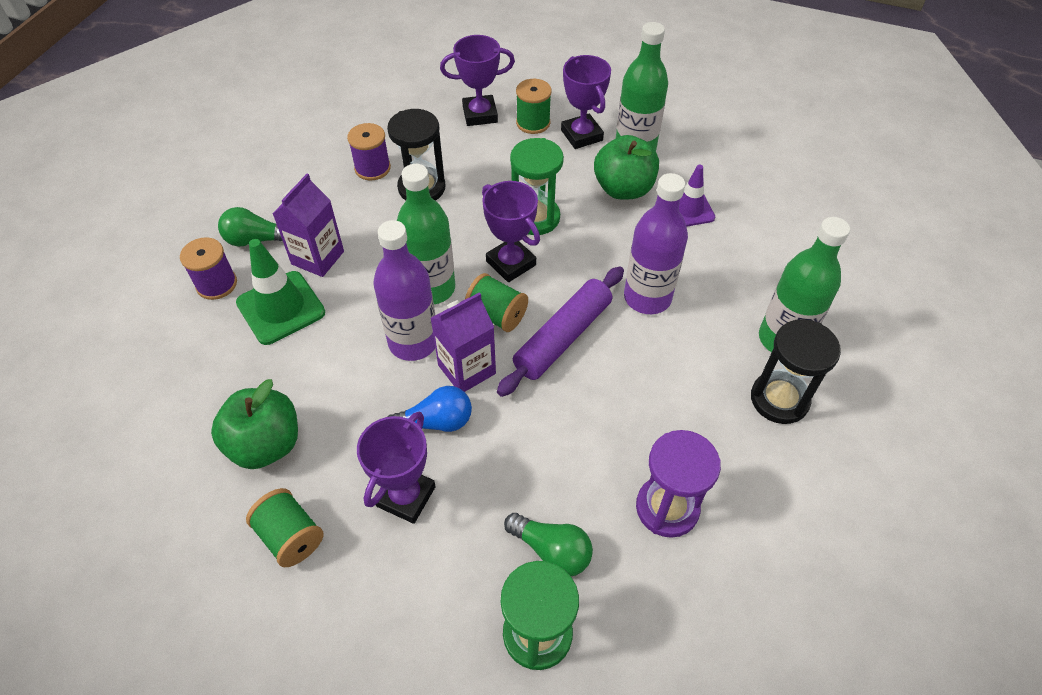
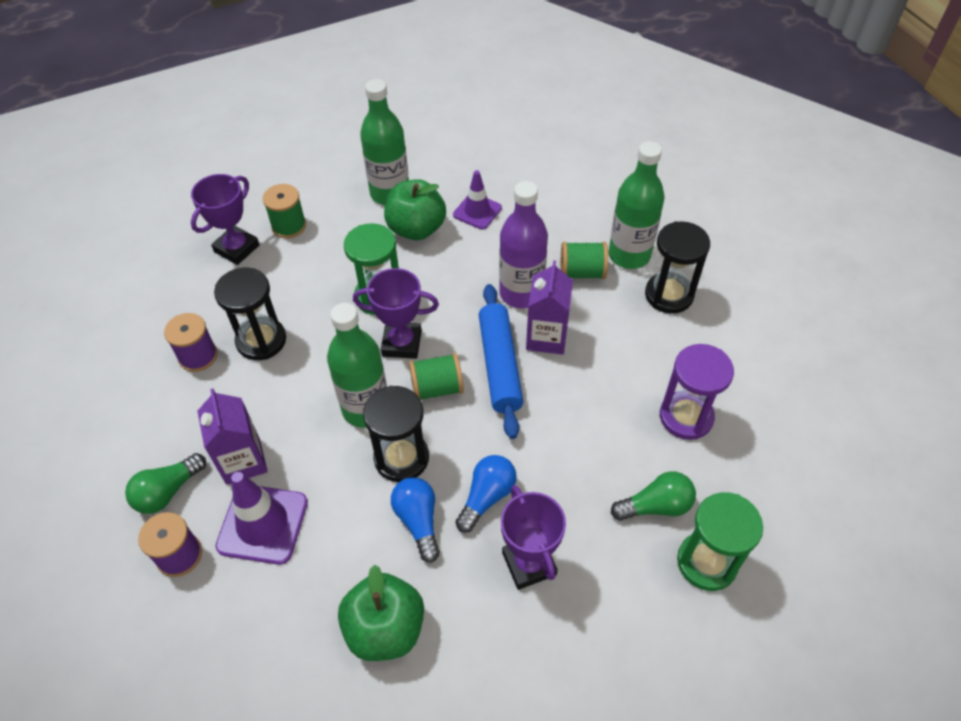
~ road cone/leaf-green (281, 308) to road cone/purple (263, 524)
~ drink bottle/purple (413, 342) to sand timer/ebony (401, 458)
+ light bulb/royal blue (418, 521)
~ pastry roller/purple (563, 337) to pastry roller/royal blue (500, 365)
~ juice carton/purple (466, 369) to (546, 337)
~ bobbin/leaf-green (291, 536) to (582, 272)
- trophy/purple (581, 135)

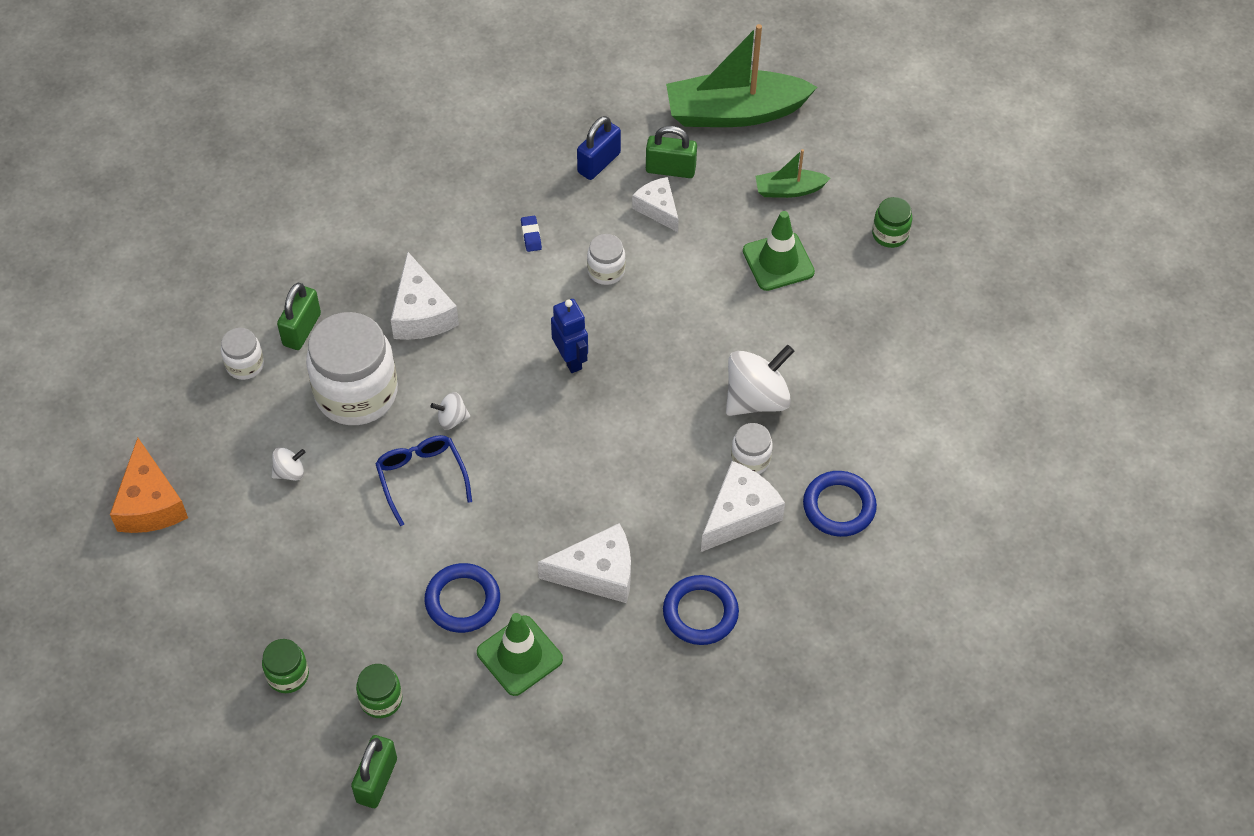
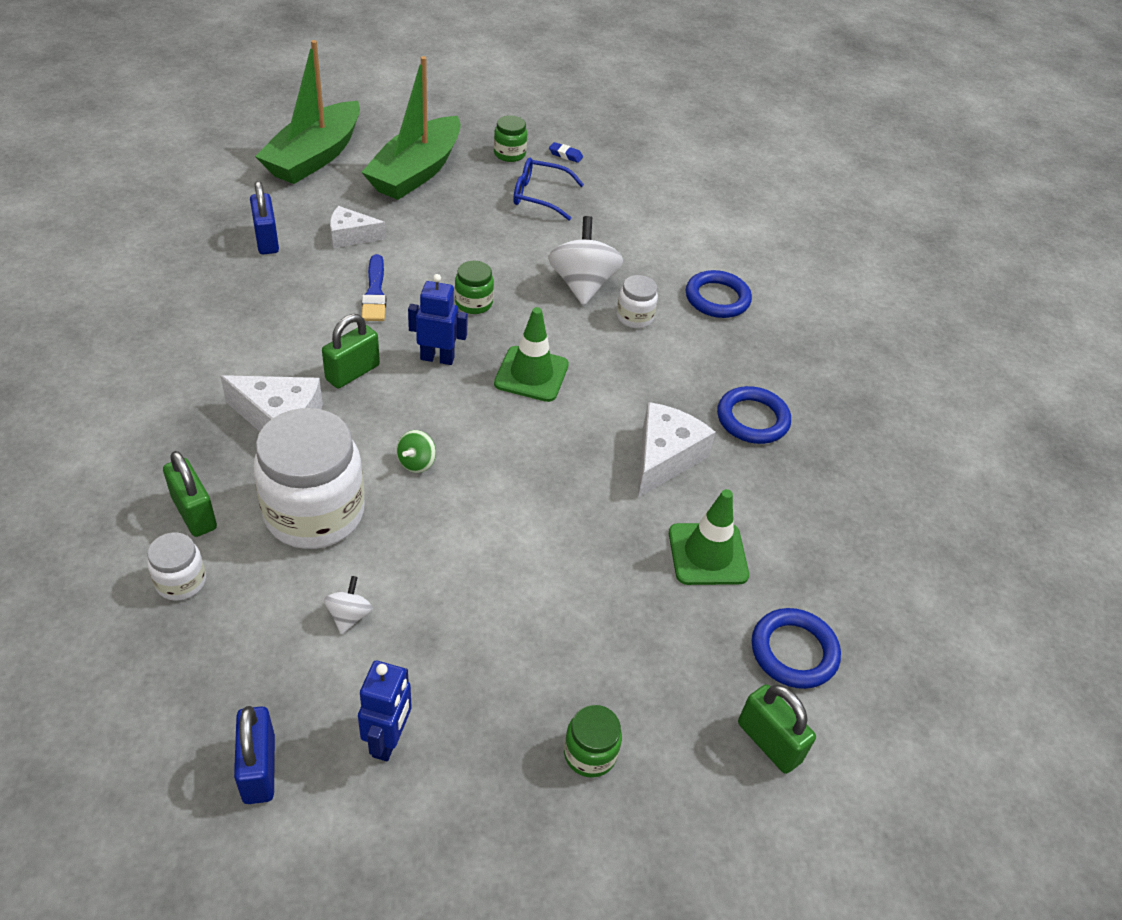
~ cheese wedge/orange (150, 503) to small lock/royal blue (259, 769)
~ small lock/leaf-green (670, 169) to (352, 372)
+ robot/royal blue (388, 740)
~ toy boat/leaf-green (789, 190) = (416, 172) x2.05
~ jar/snow-white (606, 271) to paintbrush/royal blue (375, 293)
~ whirligig/snow-white (452, 419) to whirligig/leaf-green (416, 463)
~ jar/leaf-green (381, 700) to (473, 303)
~ road cone/leaf-green (778, 262) to (531, 374)
~ eyeglasses/royal blue (421, 478) to (539, 196)
~ eraser/royal blue (531, 235) to (565, 155)
~ ring/royal blue (462, 600) to (793, 651)
- cheese wedge/snow-white (740, 514)

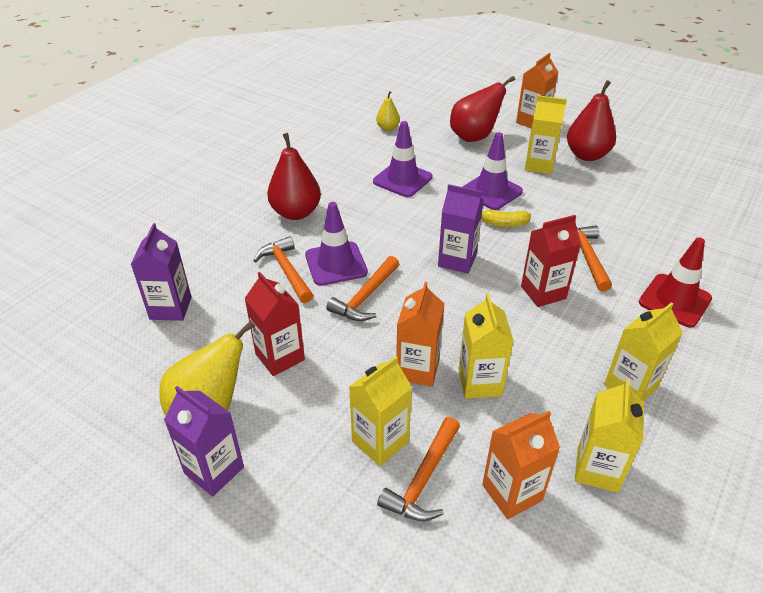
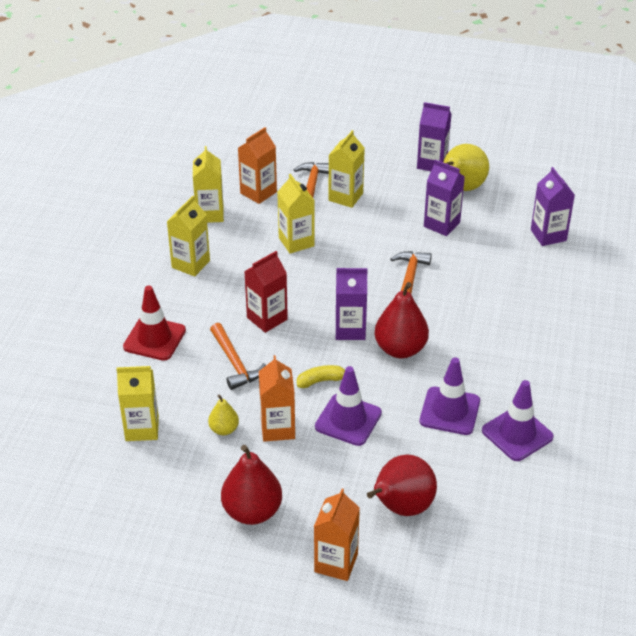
~ juice carton/yellow (539, 165) to (142, 428)
~ pear fruit/yellow (387, 128) to (224, 429)
~ juice carton/orange (417, 369) to (277, 428)
~ pear fruit/scarlet (296, 212) to (400, 349)
~ juice carton/scarlet (280, 357) to juice carton/purple (441, 224)
~ road cone/purple (336, 264) to (517, 434)
- carpenter's hammer/orange (286, 271)

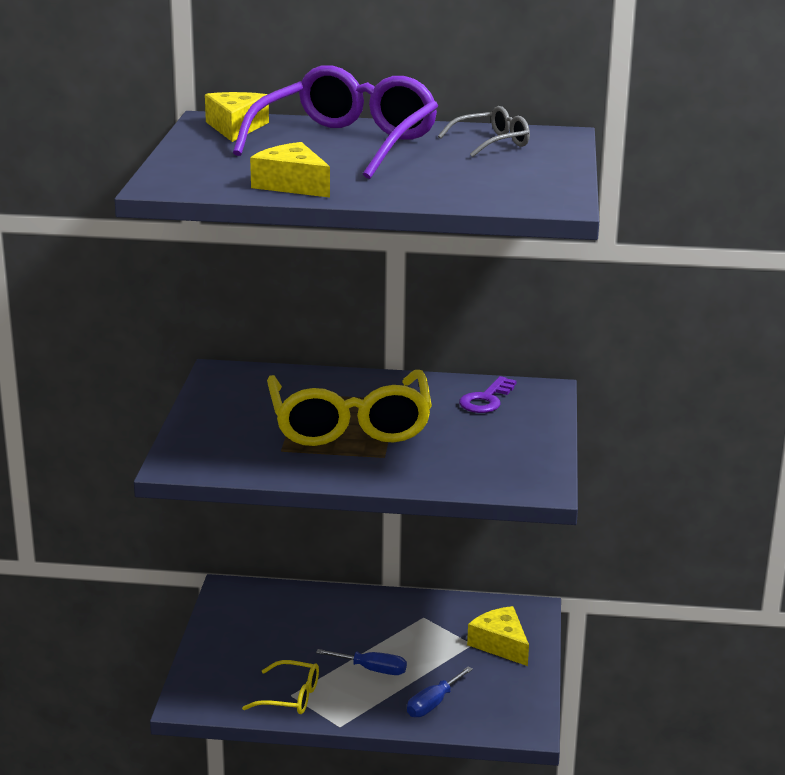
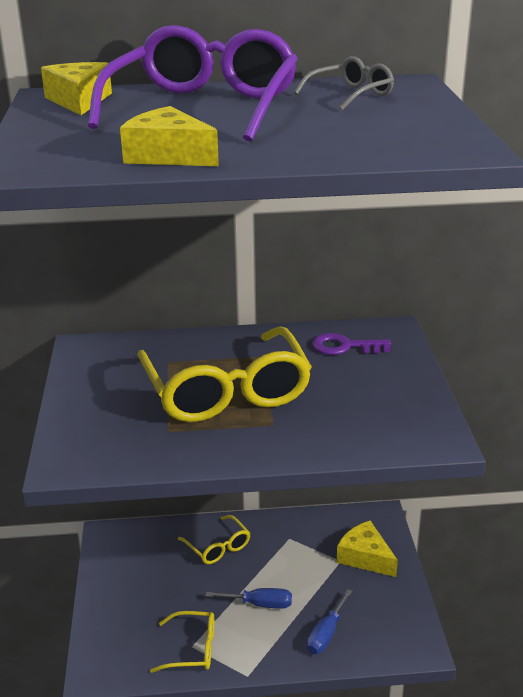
+ eyeglasses/yellow (218, 547)
~ key/purple (486, 399) = (344, 346) 75 degrees clockwise

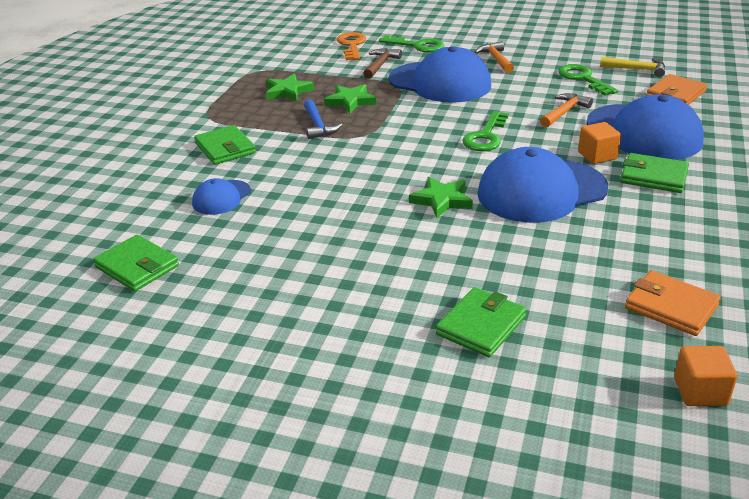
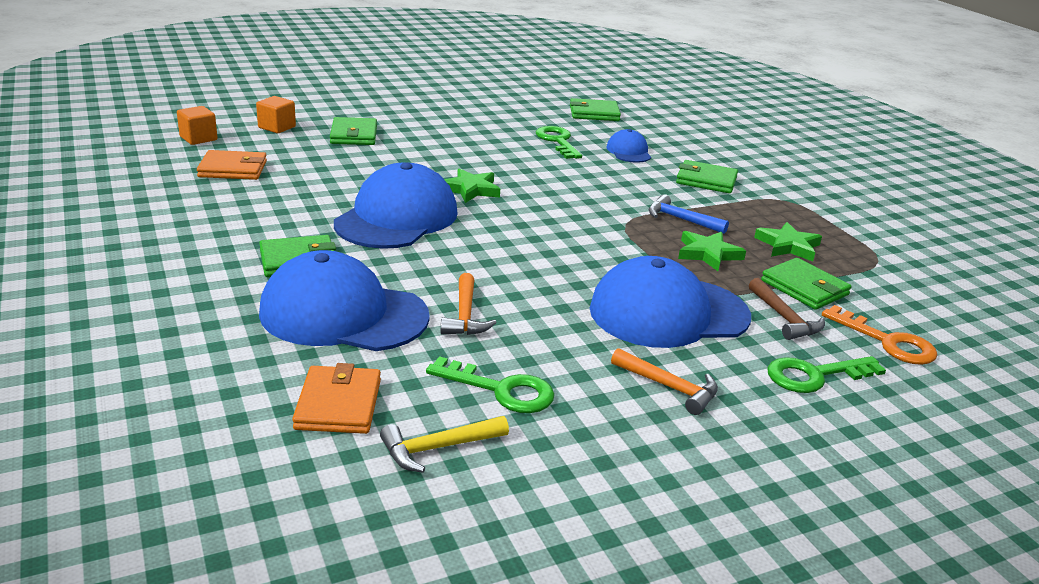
~ cube/orange (597, 156) to (277, 127)
~ key/leaf-green (486, 136) to (557, 141)
+ billfold/leaf-green (804, 288)

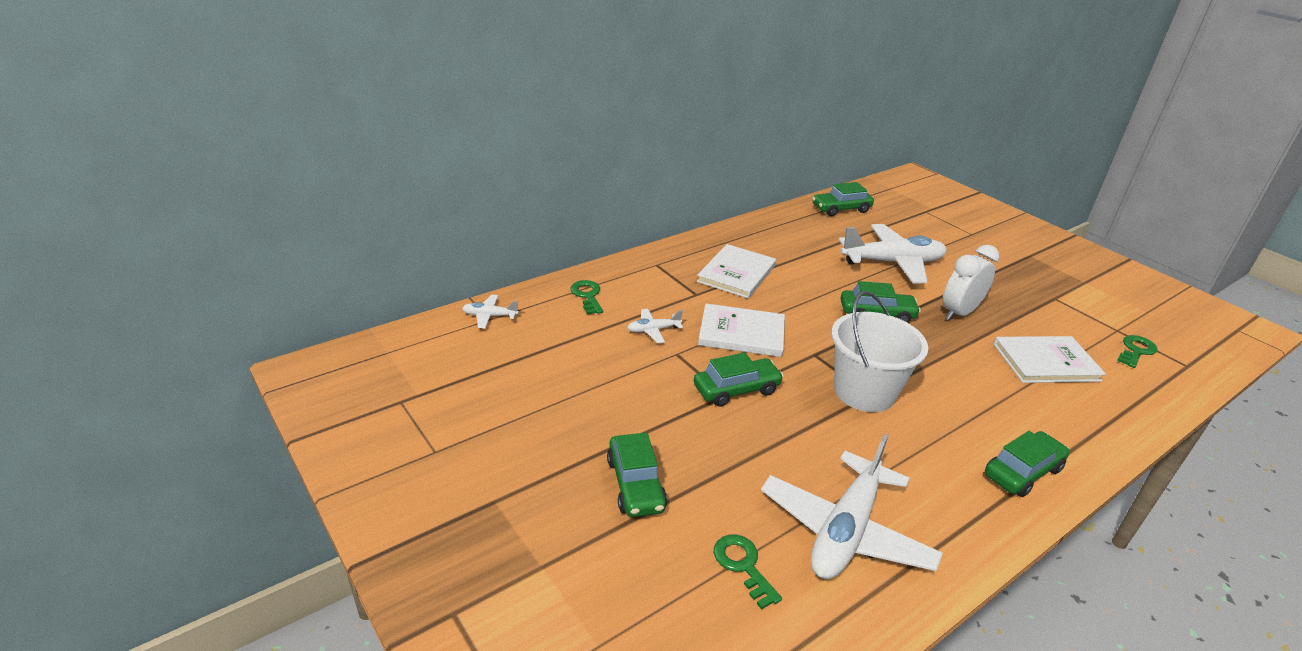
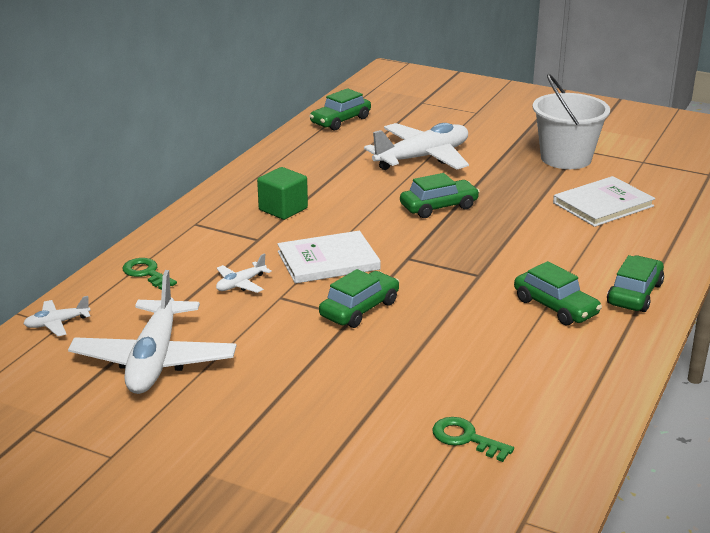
~ plane/snow-white (845, 531) to (154, 360)
~ hardback/snow-white (736, 273) to cube/leaf-green (283, 209)
~ car/leaf-green (635, 484) to (555, 307)
~ sand bucket/snow-white (864, 392) to (566, 158)
- alarm clock/snow-white (959, 313)
- key/leaf-green (1136, 351)

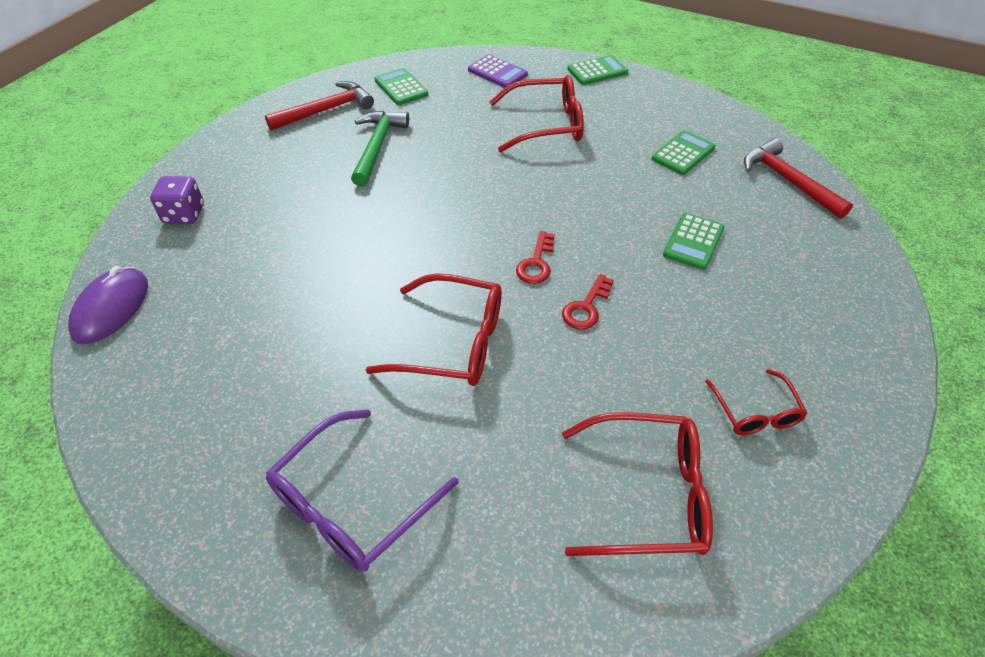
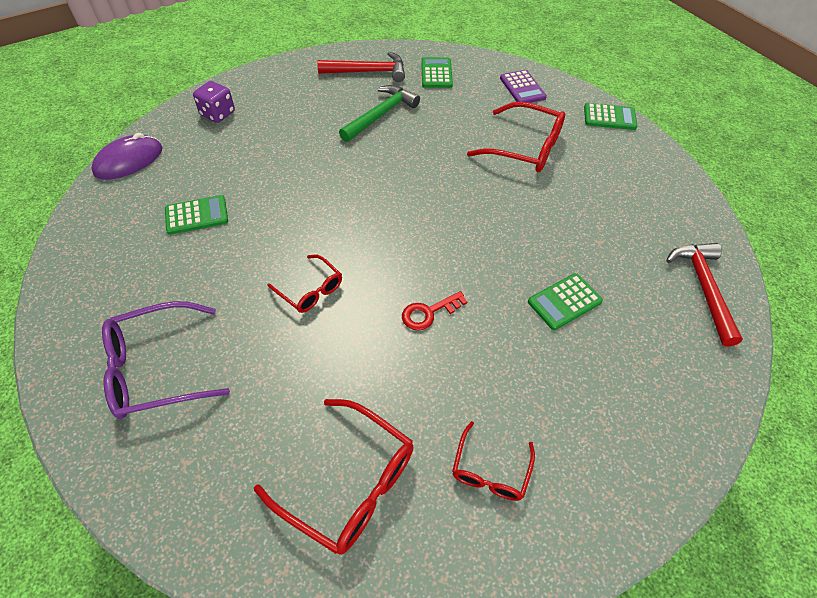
~ calculator/leaf-green (683, 153) to (197, 215)
~ eyeglasses/scarlet (452, 342) = (310, 290) x0.58
- key/scarlet (536, 263)

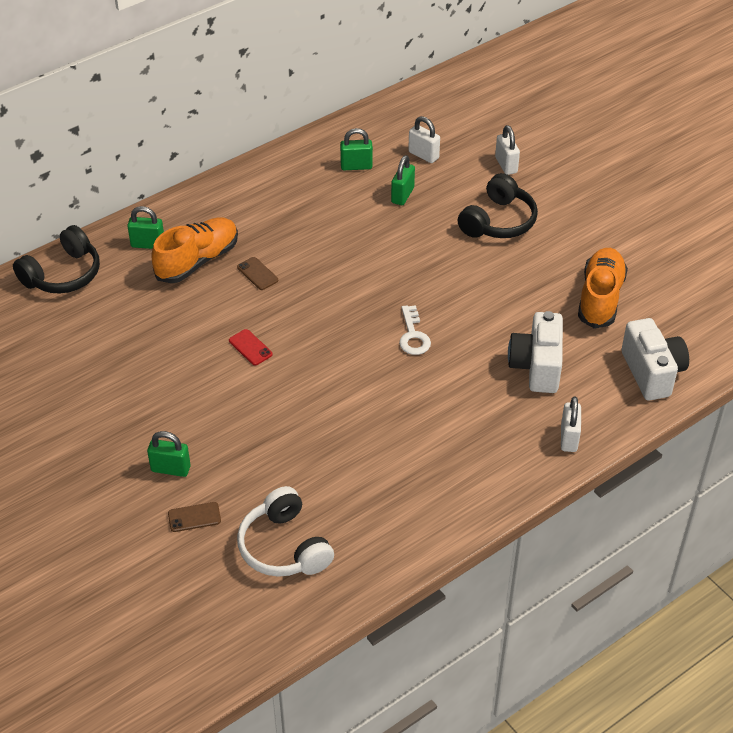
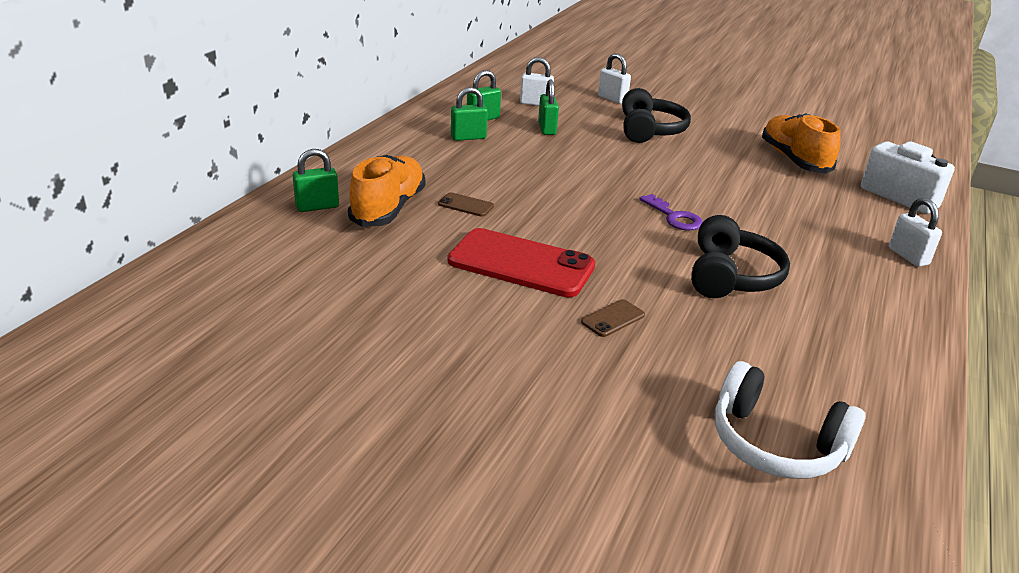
~ mobile phone/scarlet (250, 347) = (521, 264) x2.36
~ small lock/leaf-green (170, 469) to (468, 137)
~ mobile phone/brown (194, 517) to (613, 318)
~ key/snow-white (413, 335) to key/purple (674, 217)
~ over-ear headphones/ebony (63, 274) to (731, 276)
- photo camera/snow-white (536, 367)

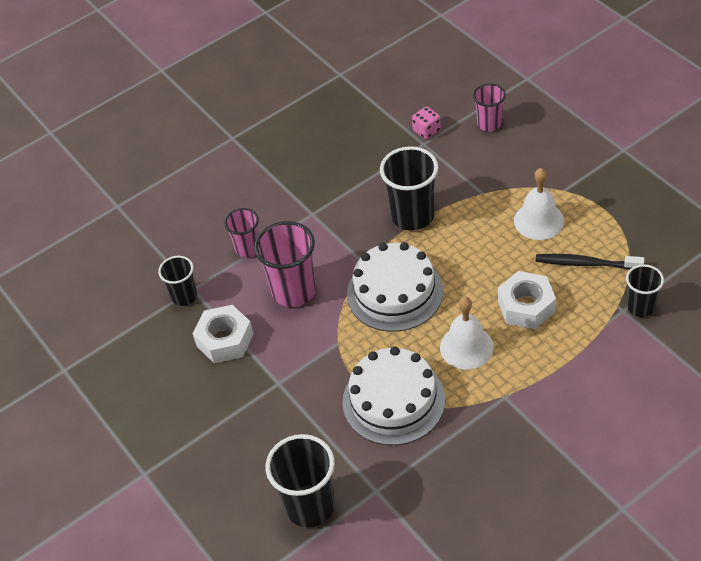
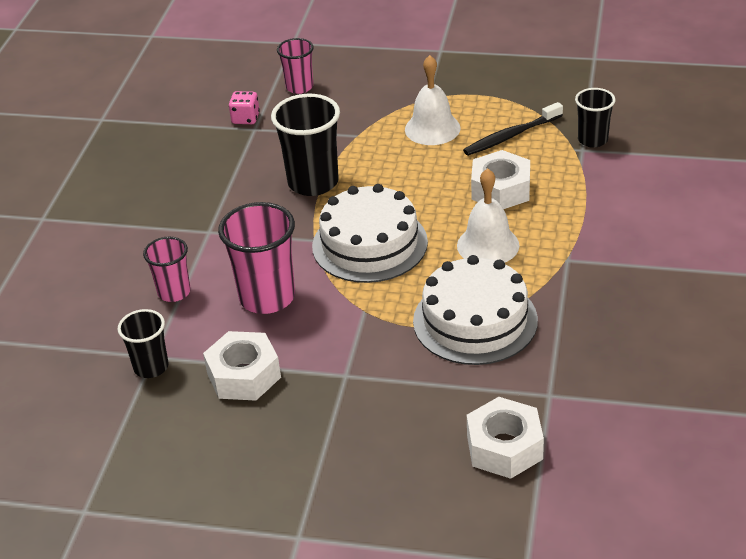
~ cup/ebony (310, 506) to hex nut/snow-white (504, 447)

